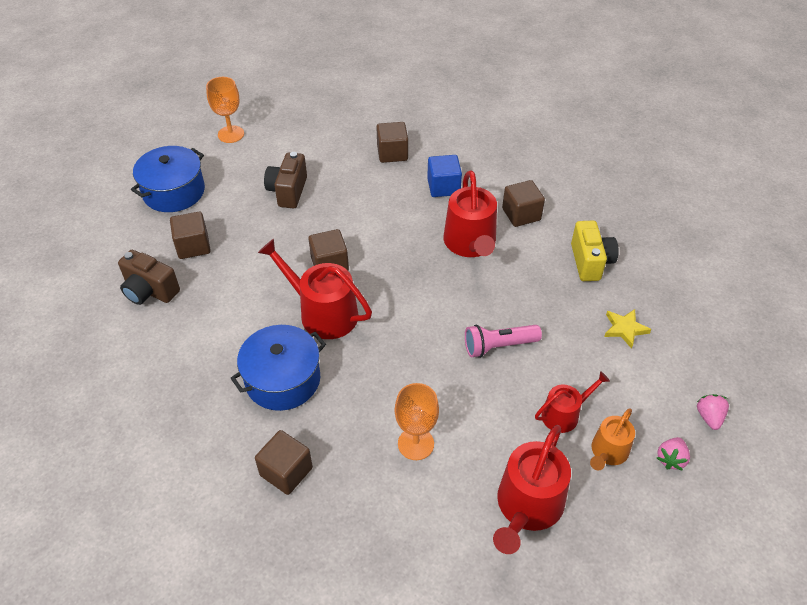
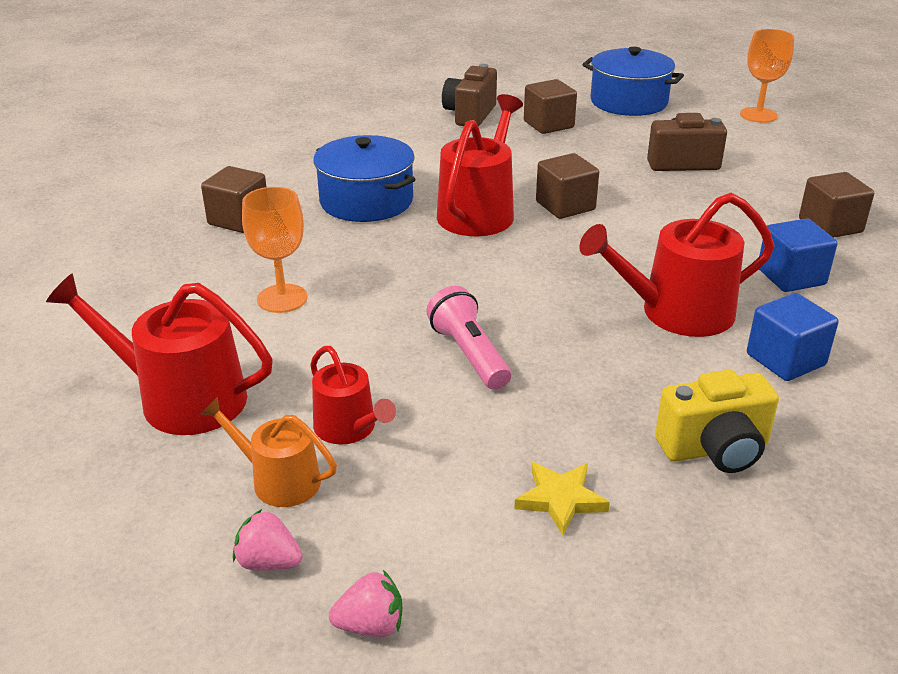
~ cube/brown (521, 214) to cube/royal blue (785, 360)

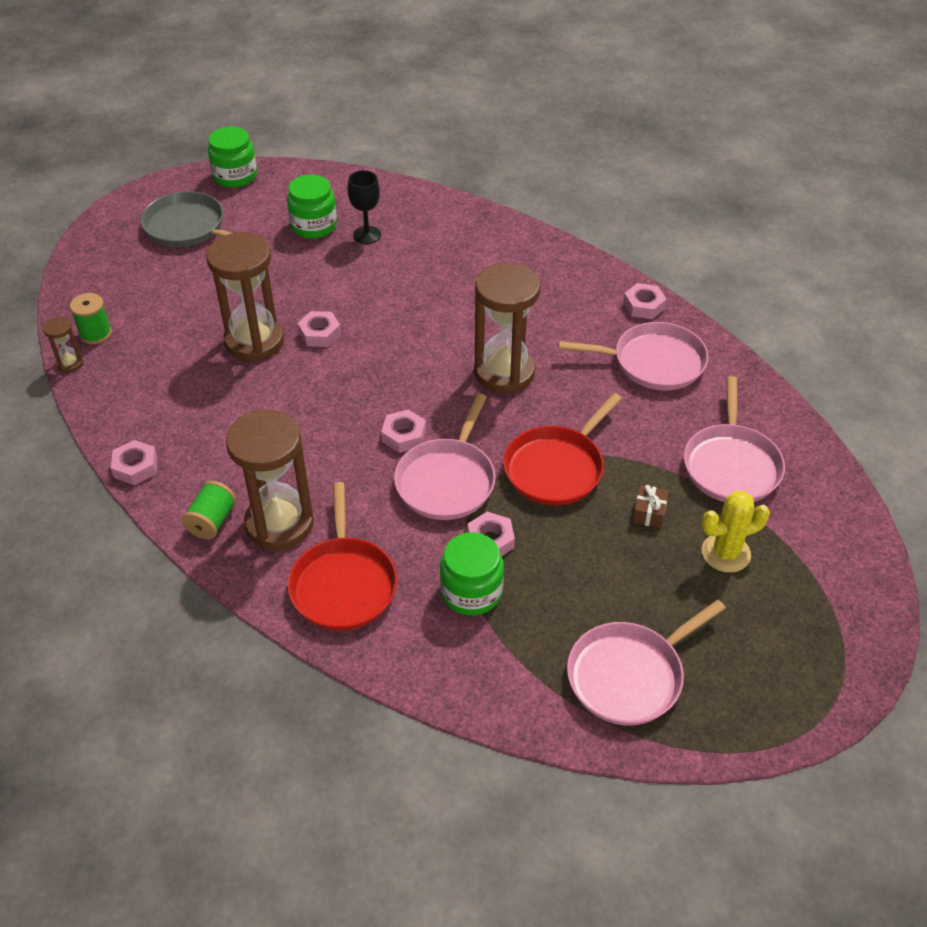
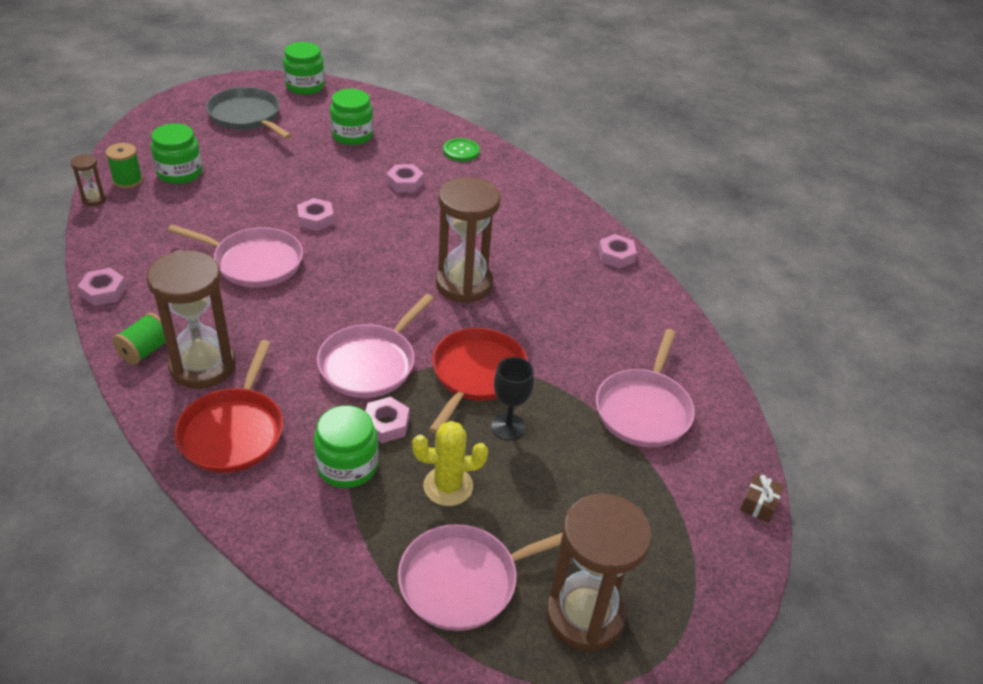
+ jar/leaf-green (180, 173)
~ frying pan/pink (653, 362) to (254, 262)
~ hex nut/pink (404, 435) to (405, 183)
~ saguaro cactus/yellow (725, 553) to (448, 486)
~ frying pan/scarlet (556, 467) = (476, 375) 150 degrees clockwise
+ button/leaf-green (461, 151)
~ chalice/ebony (367, 235) to (508, 427)
~ sand timer/brown (254, 341) to (584, 615)
~ wrapped gift/brown (649, 512) to (759, 504)

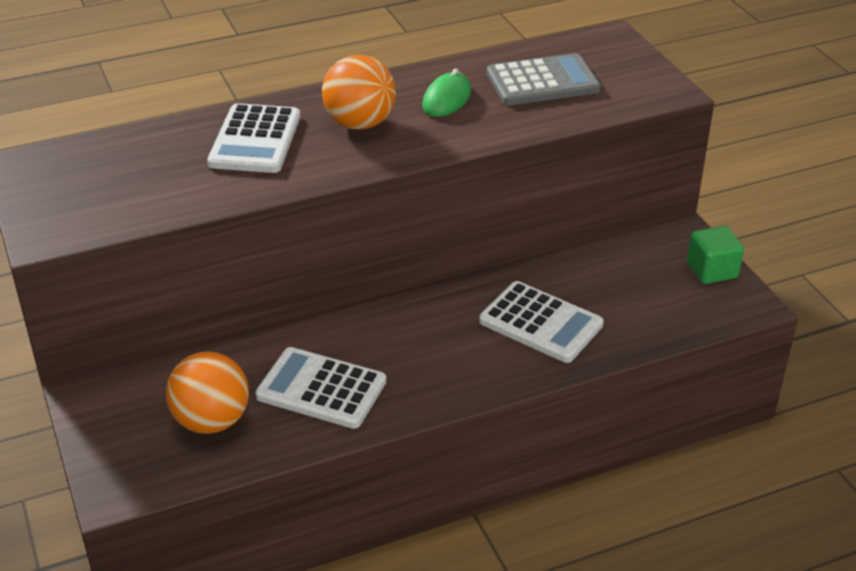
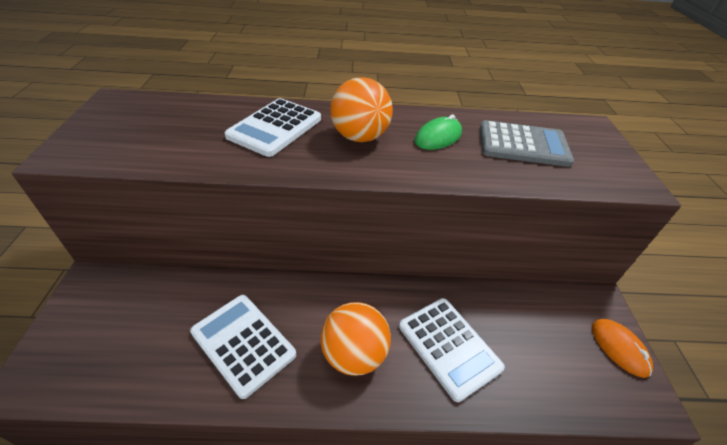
~ play ball/orange (212, 421) to (354, 354)
~ cube/leaf-green (712, 270) to computer mouse/orange (619, 348)

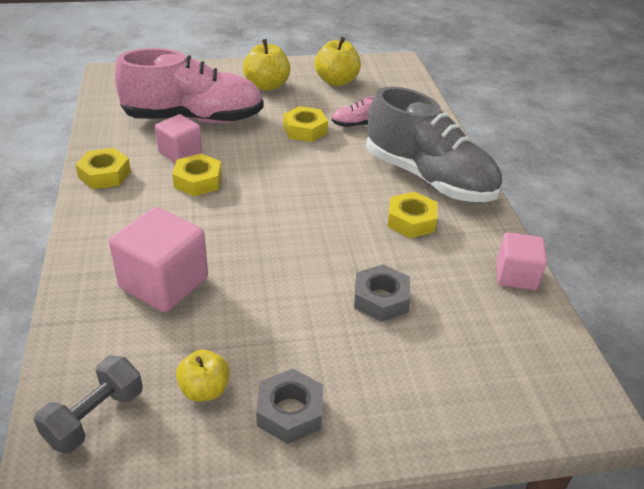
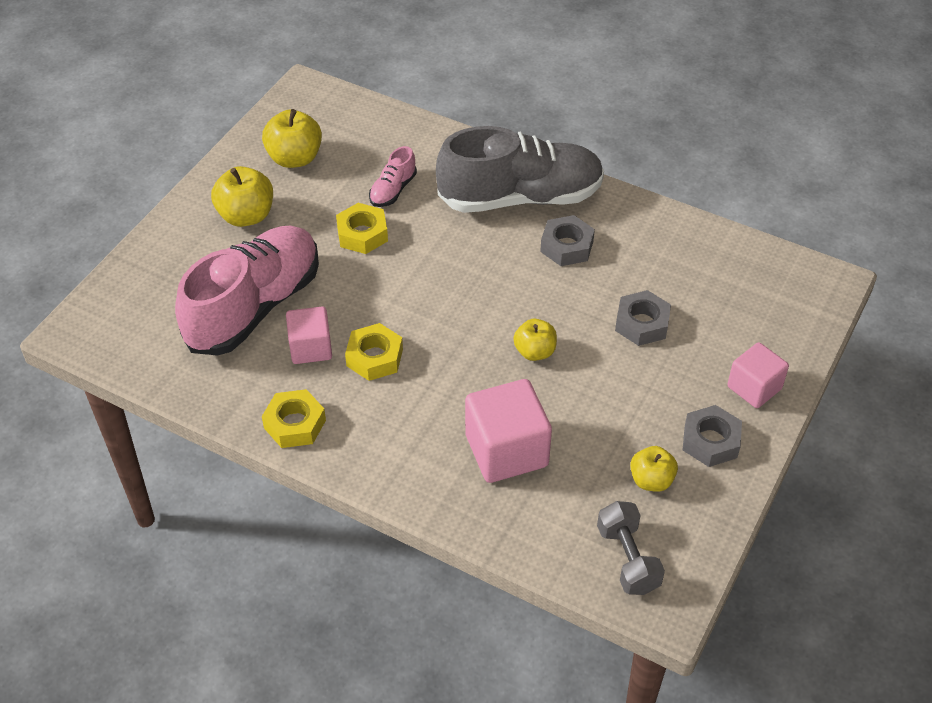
+ toy apple/yellow (535, 351)
~ hex nut/yellow (411, 221) to hex nut/ash-grey (566, 246)
~ cube/pink (516, 276) to (754, 388)

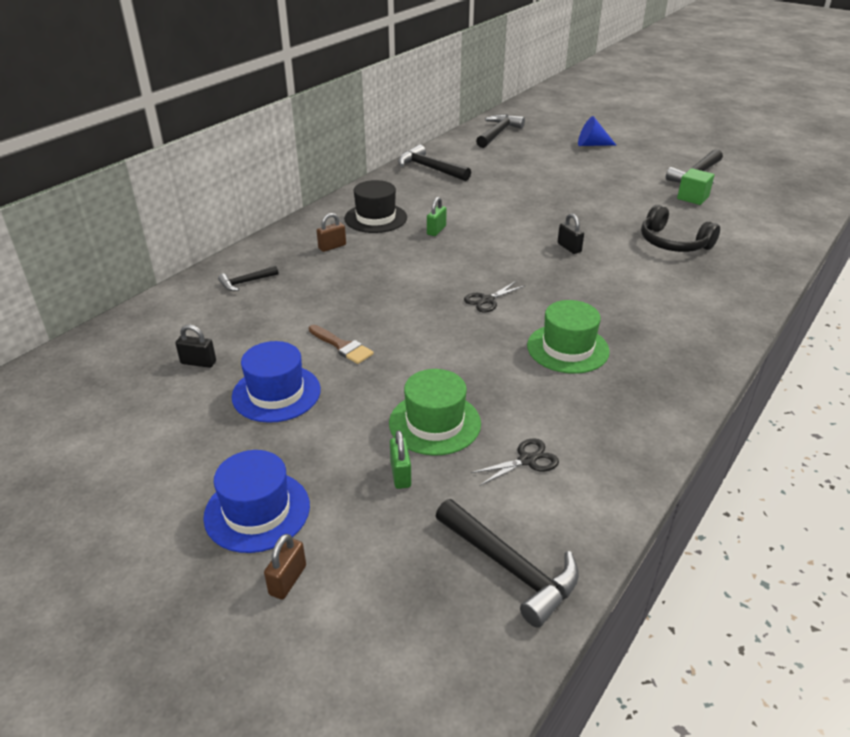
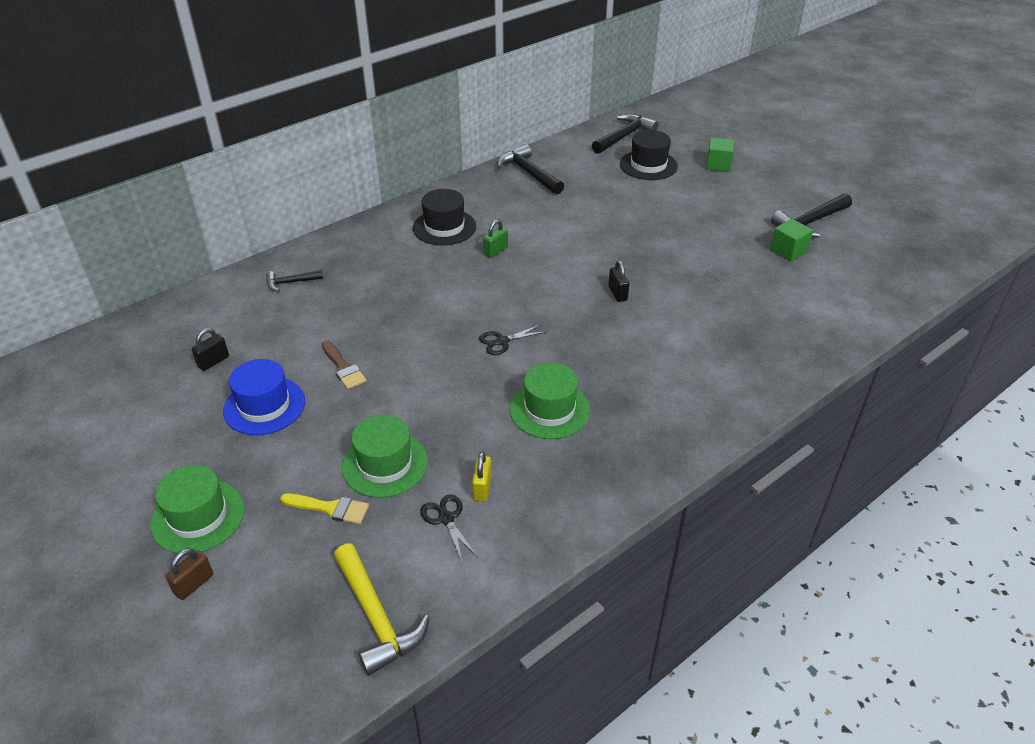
~ hat/royal blue (257, 511) to hat/leaf-green (198, 516)
~ small lock/ebony (198, 362) = (213, 361) 75 degrees counterclockwise
~ small lock/leaf-green (400, 474) to paintbrush/yellow (330, 508)
~ carpenter's hammer/ebony (510, 568) to carpenter's hammer/yellow (376, 617)
~ shears/ebony (527, 460) = (446, 519) 105 degrees counterclockwise
+ small lock/yellow (482, 488)
+ hat/ebony (648, 165)
~ cone/royal blue (592, 145) to cube/leaf-green (718, 165)
- small lock/brown (332, 247)
- over-ear headphones/ebony (673, 243)

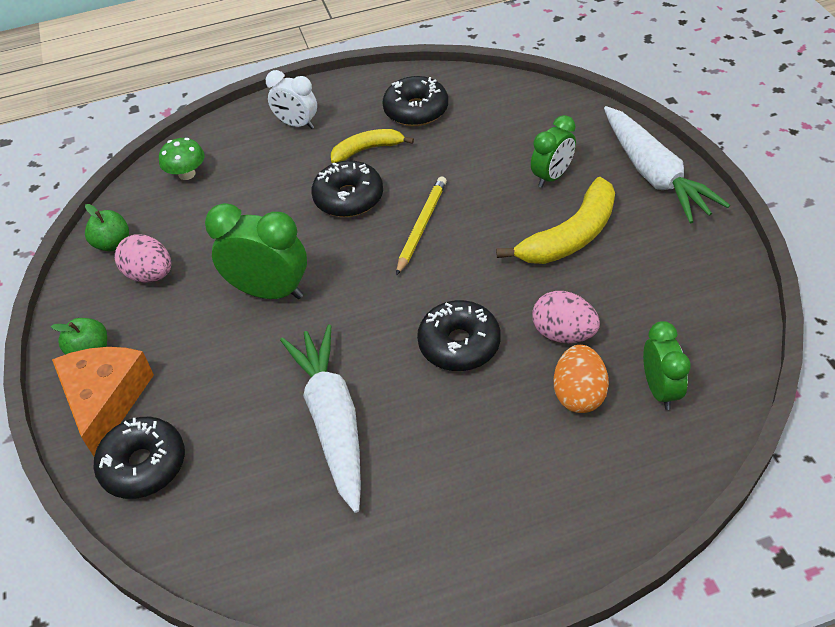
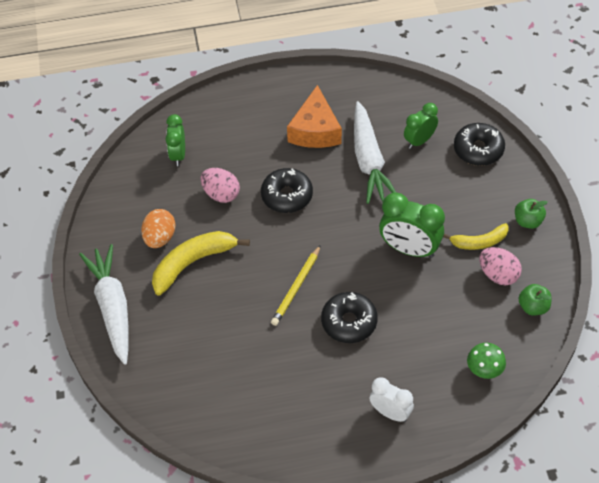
~ egg shape/orange (578, 394) to (160, 238)
~ cheese wedge/orange (106, 401) to (315, 130)
~ alarm clock/leaf-green (552, 177) to (419, 141)
~ banana fruit/yellow (367, 150) to (479, 242)
- donut/ebony (416, 110)

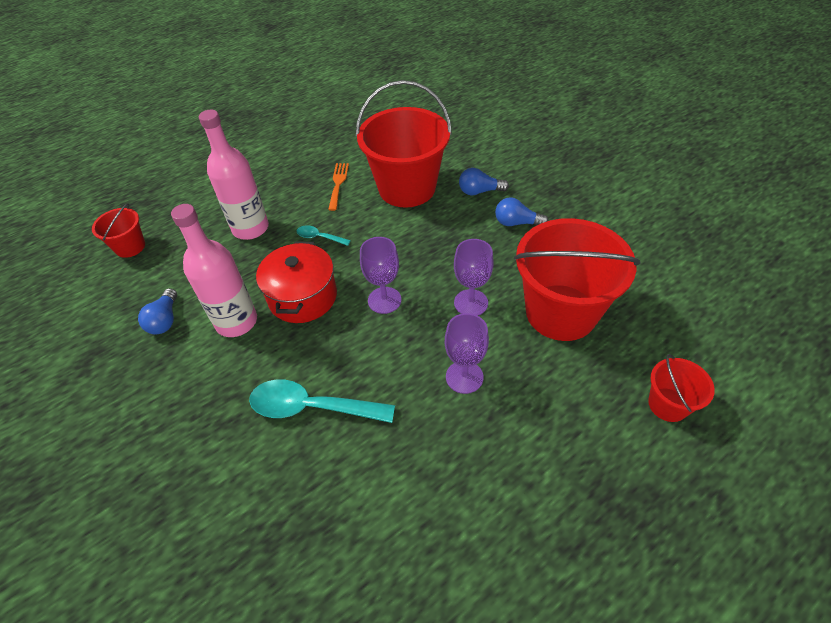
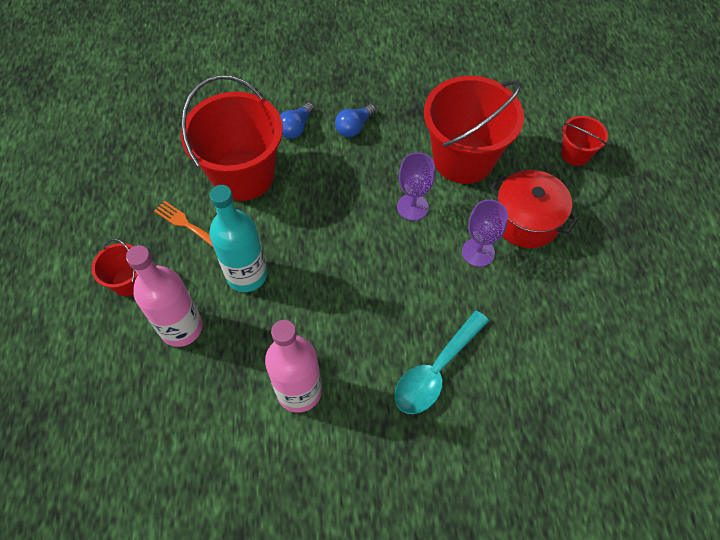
~ sand bucket/scarlet (130, 247) to (128, 281)
~ spoon/aqua (319, 237) to drink bottle/aqua (247, 275)
~ cooking pot/scarlet (302, 296) to (526, 220)
- light bulb/royal blue (165, 320)
- chalice/purple (384, 300)

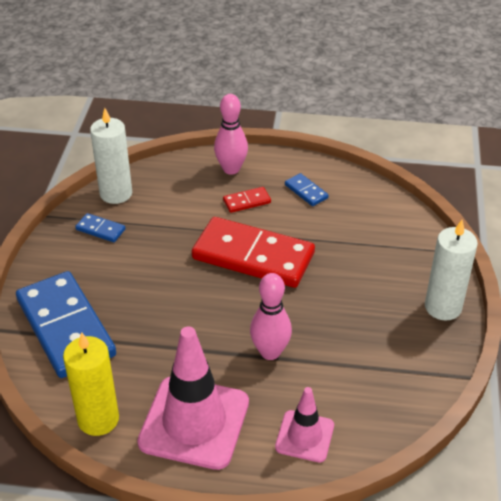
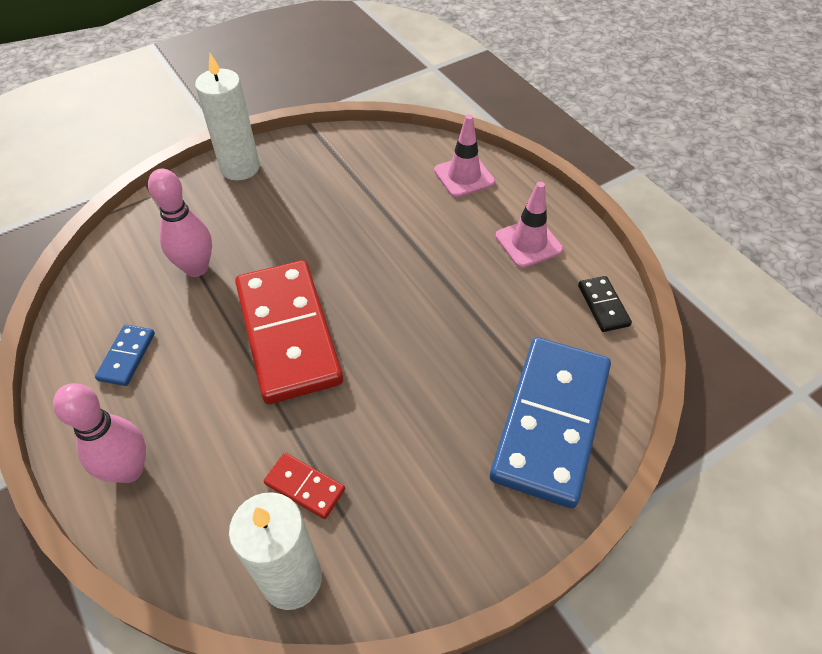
~ tenpin/pink (270, 352) to (196, 268)
~ domino tile/scarlet (247, 201) to (305, 486)
~ road cone/pink (194, 422) = (528, 243) x0.54
~ pillar candle/yellow (98, 419) to domino tile/ebony (603, 305)
- domino tile/royal blue (100, 229)

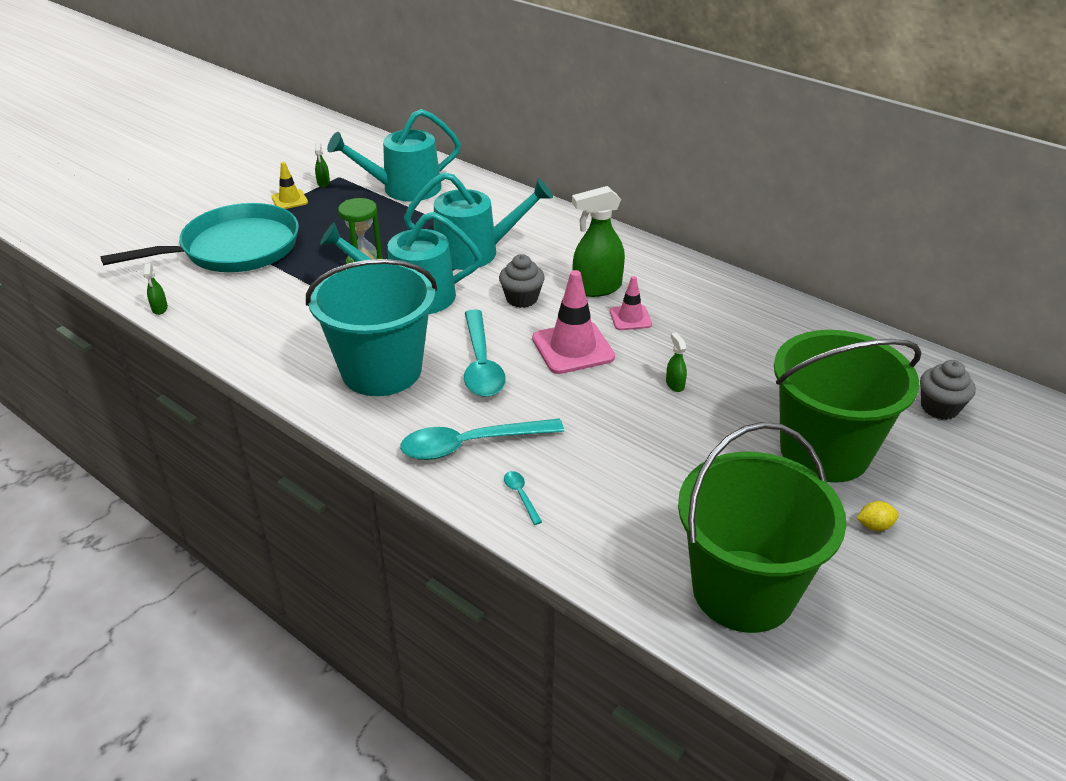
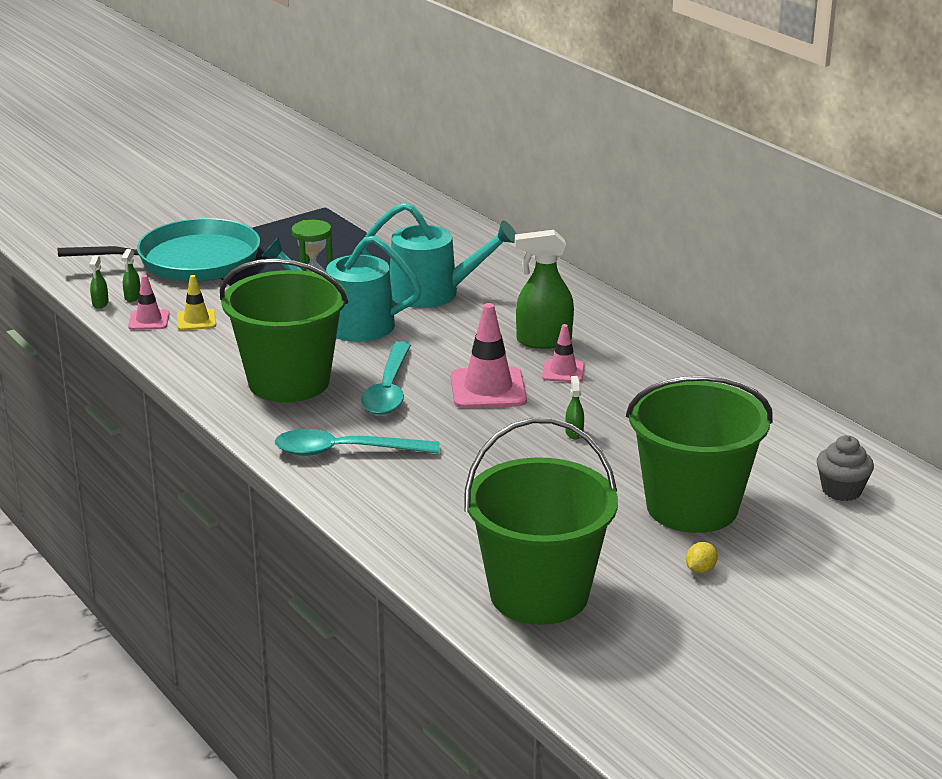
~ sprayer/leaf-green (323, 183) to (132, 297)
+ road cone/pink (149, 320)
~ road cone/yellow (289, 200) to (196, 320)
~ sand bucket/aqua (381, 370) to sand bucket/leaf-green (289, 382)
~ citrus fruit/yellow (874, 526) = (700, 569) 60 degrees counterclockwise
- sprinkling can/aqua (404, 189)
- cupcake/ash-grey (522, 298)
- spoon/aqua (521, 496)

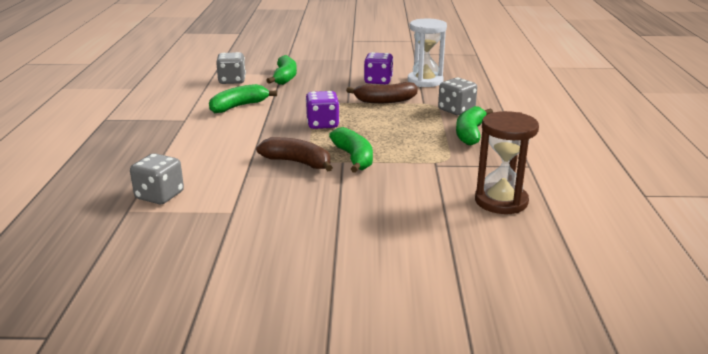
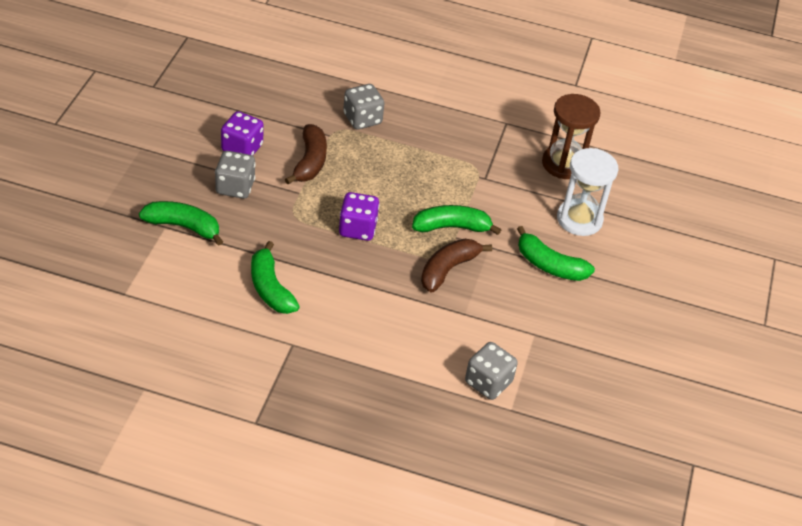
~ game die/ash-grey (232, 81) to (235, 187)
~ banana fruit/leaf-green (470, 133) to (550, 265)
~ sand timer/snow-white (425, 81) to (579, 219)

